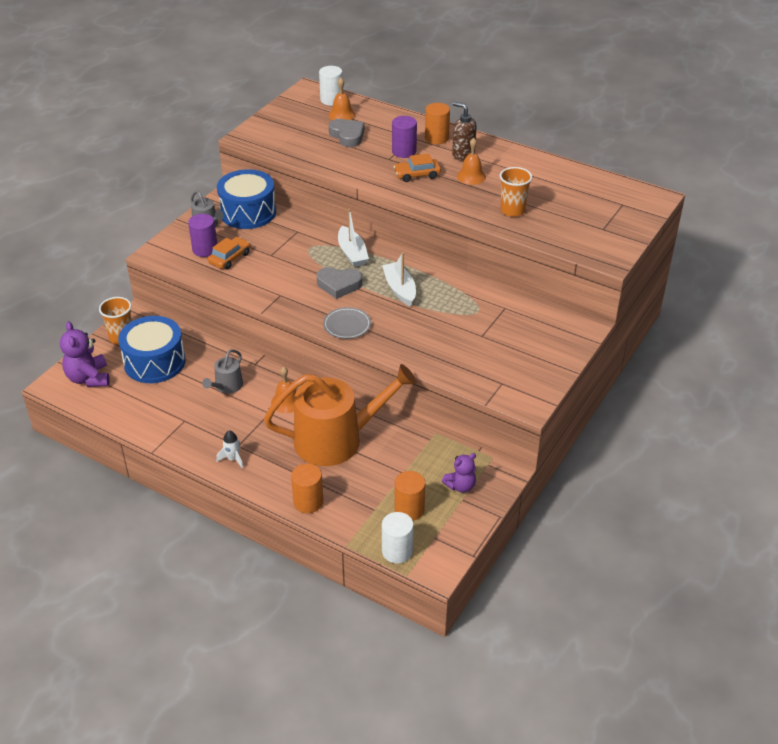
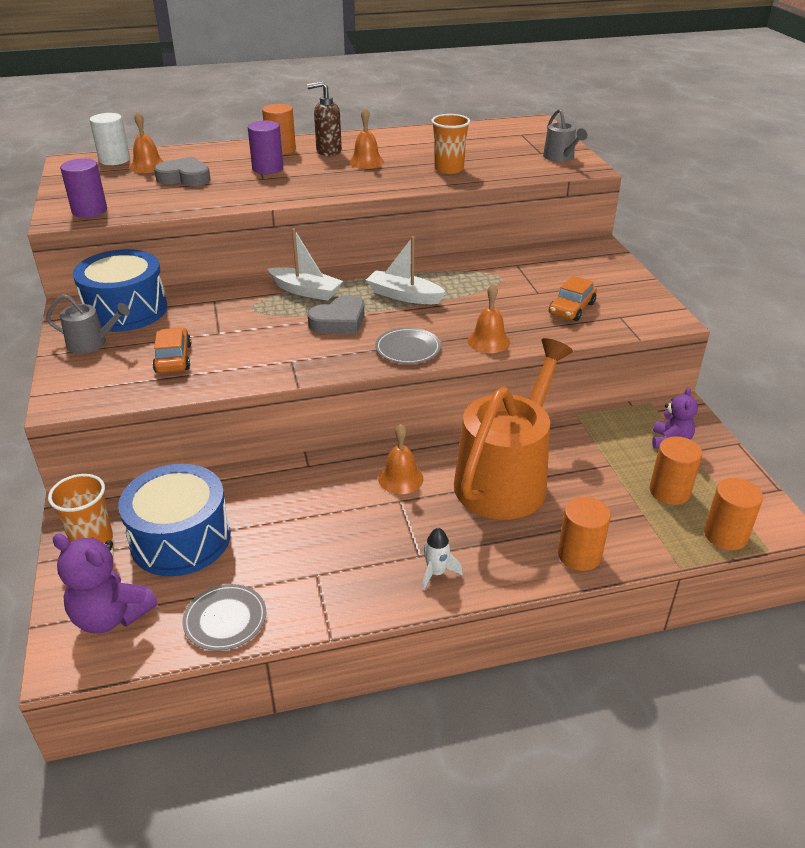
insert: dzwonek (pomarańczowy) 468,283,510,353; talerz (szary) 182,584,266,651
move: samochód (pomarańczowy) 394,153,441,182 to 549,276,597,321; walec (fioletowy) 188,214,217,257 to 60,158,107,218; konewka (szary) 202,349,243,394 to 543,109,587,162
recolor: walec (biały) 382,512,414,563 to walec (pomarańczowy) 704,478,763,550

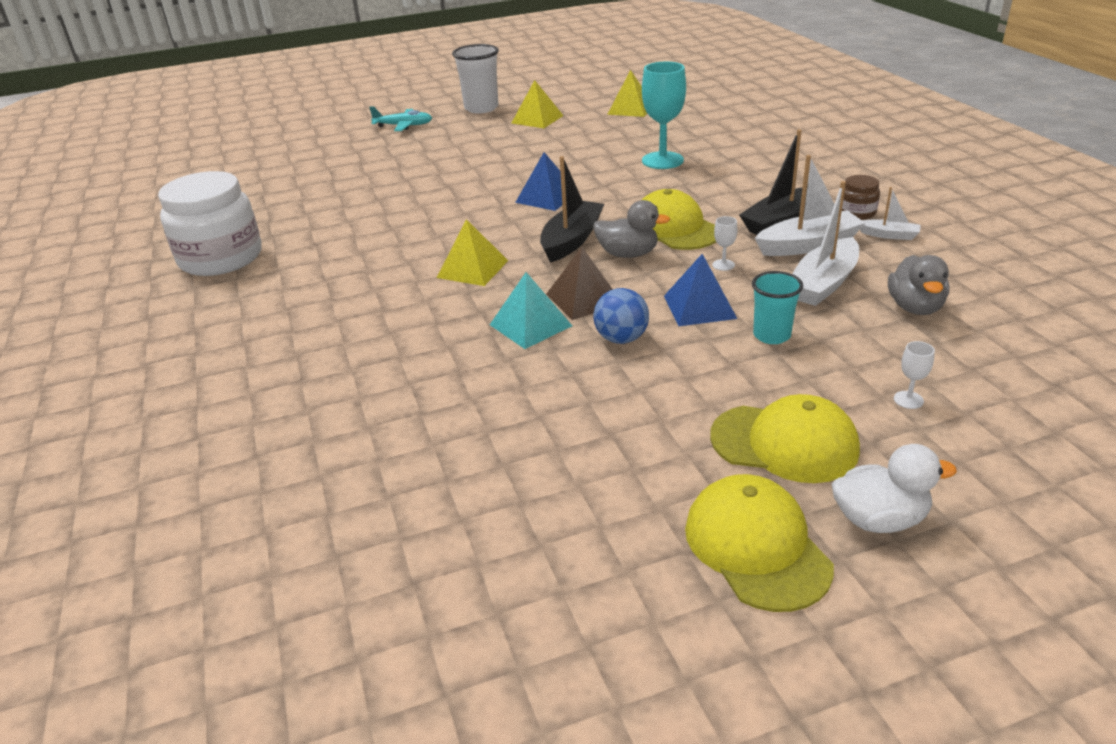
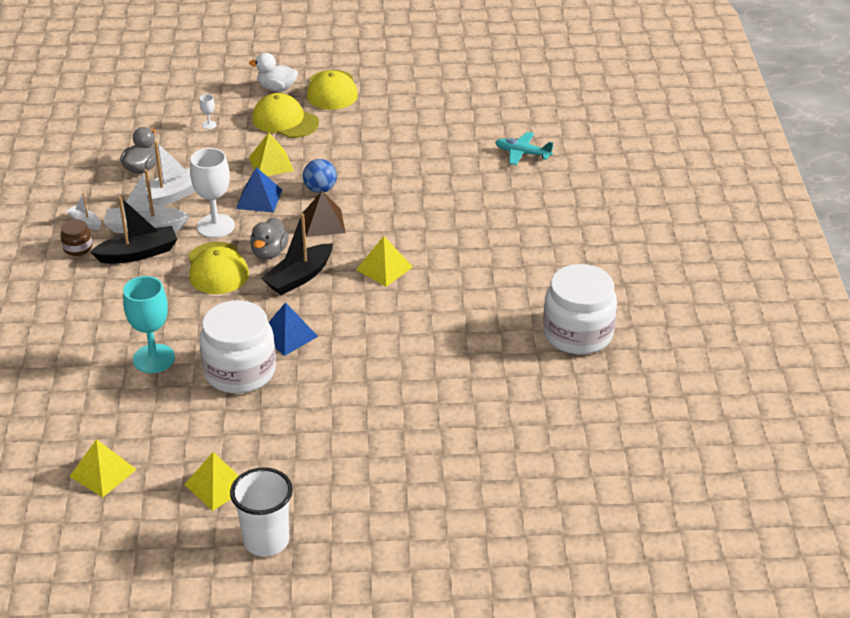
delete: szklanka (turkusowy) 752,271,803,344; piramida (turkusowy) 490,272,572,349
insert: piramida (żółty) 249,133,294,176; słoik (biały) 199,300,276,393
move: samolot (turkusowy) 369,106,432,131 to 495,132,554,165
rotate: kaczka (szary) 593,200,670,258 = 250,217,289,260 105 degrees counterclockwise
resize: kielich (biały) 712,216,738,271 = 190,148,235,238 x2.37

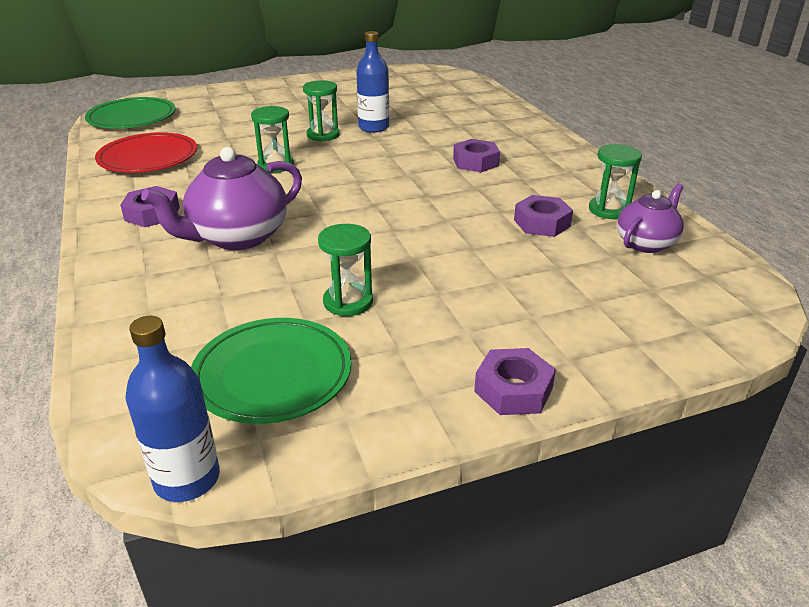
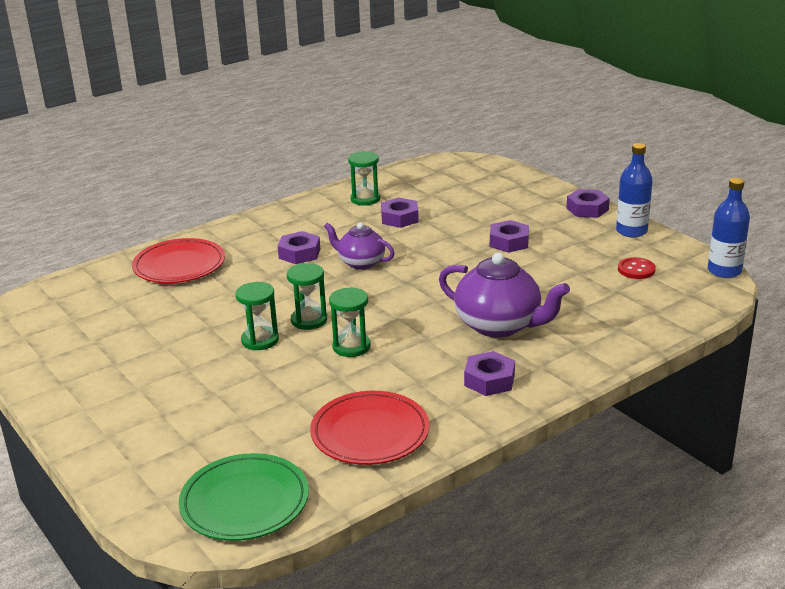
insert: nakrętka (fioletowy) 490,220,529,253; talerz (czerwony) 132,238,225,283
move: butelka (niebieski) 356,31,389,133 to 616,143,653,237; imbryk (fioletowy) 617,184,684,253 to 324,223,395,270; klepsydra (zielony) 318,224,373,316 to 287,263,327,330
replace: talerz (zielony) 191,318,352,424 to guzik (czerwony) 618,257,656,279

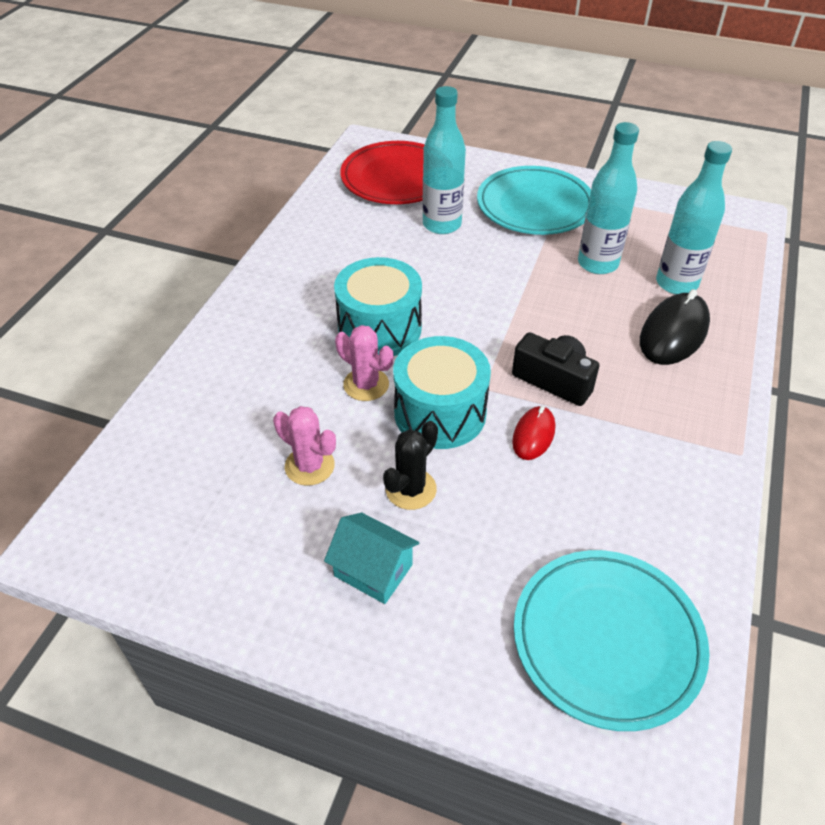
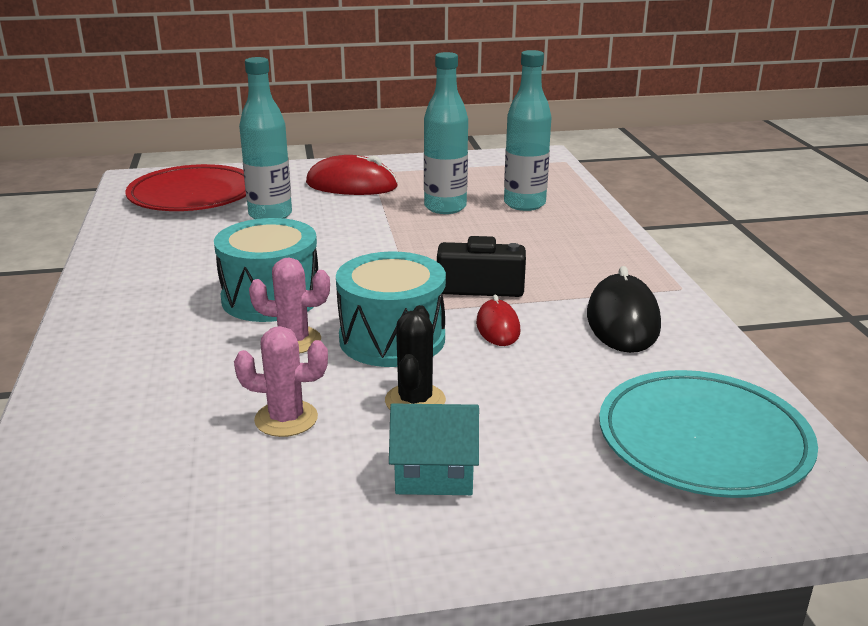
move: myszka (czarny) 640,289,710,365 to 587,266,661,353
replace: talerz (turkusowy) 477,166,591,235 to myszka (czerwony) 306,155,398,195

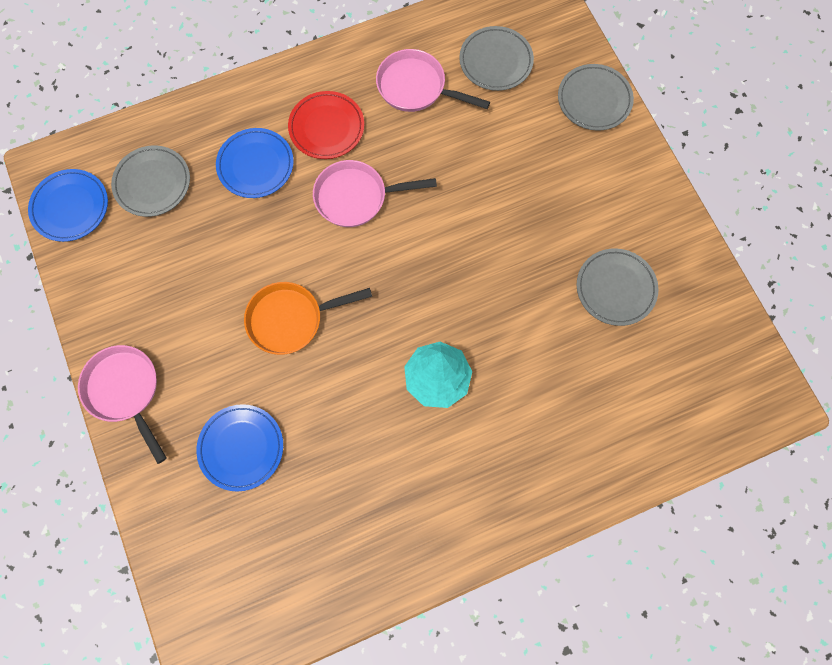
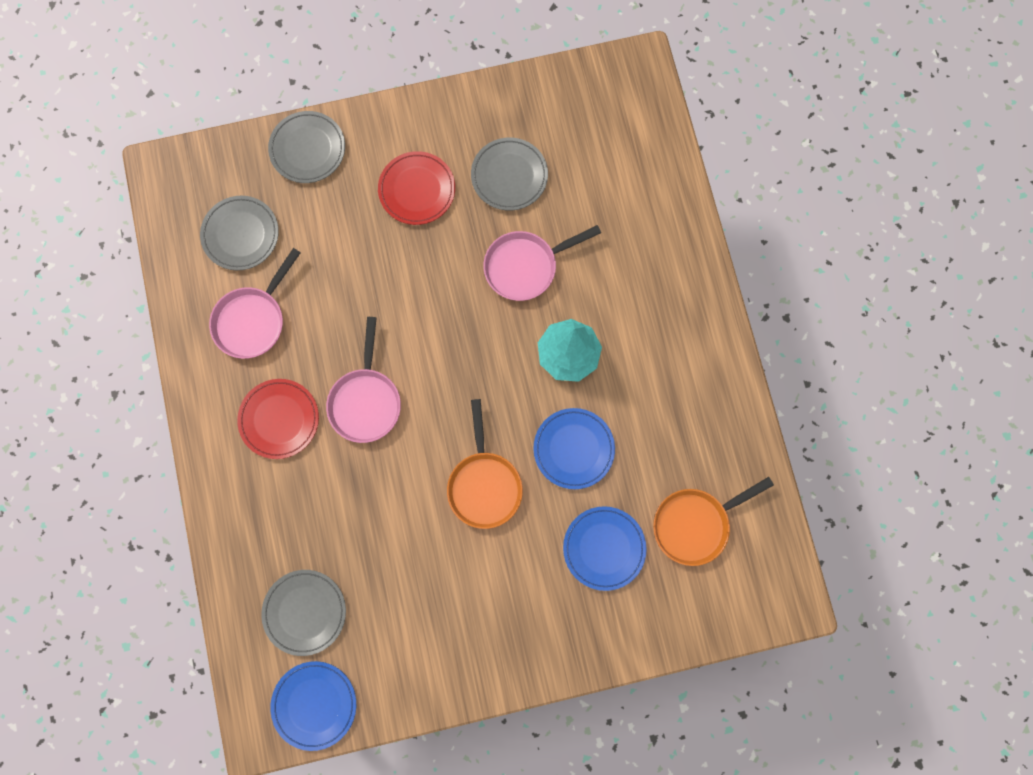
insert: talerz (czerwony) 378,151,455,225; patelnia (pomarańczowy) 653,477,774,566
move: talerz (niebieski) 216,128,294,198 to 533,408,615,489; patelnia (różowy) 78,345,167,464 to 483,225,601,301

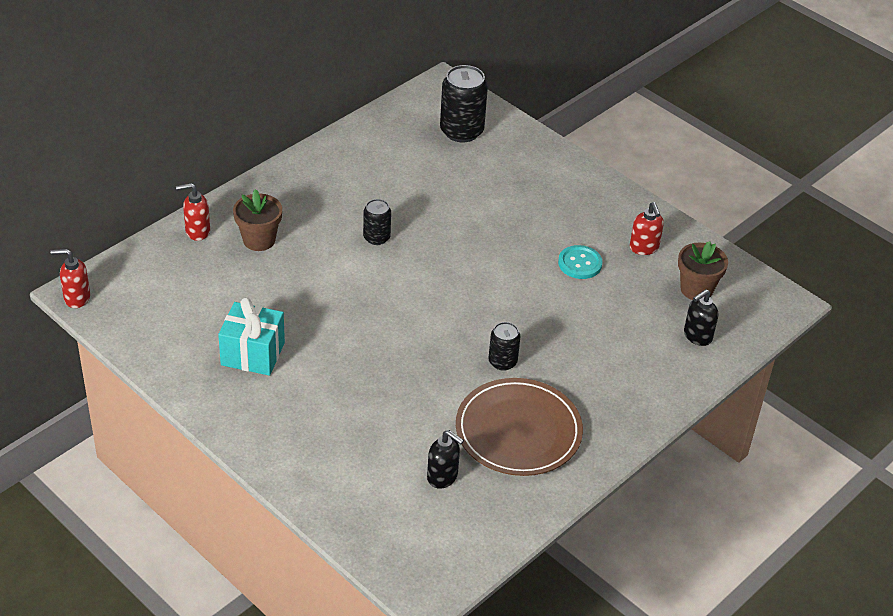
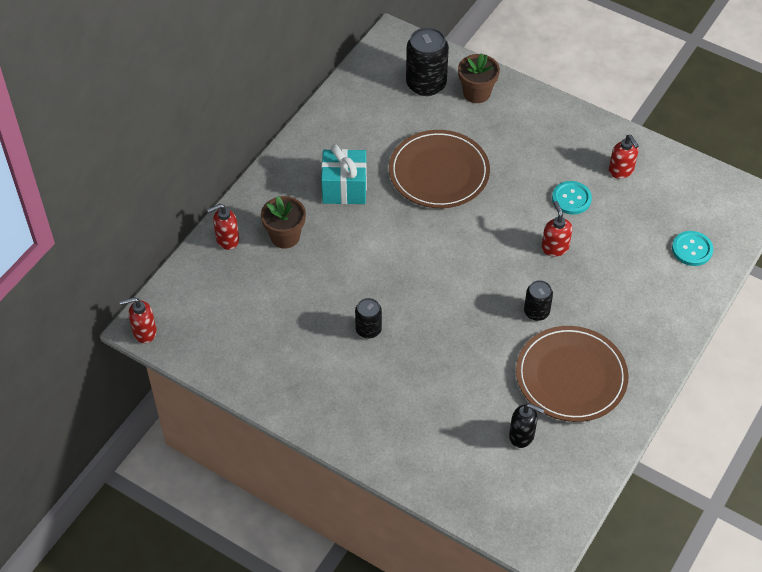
insert: talerz (brązowy) 389,130,490,208; dozownik mydła (czerwony) 541,201,572,256
move: puszka (czarny) 363,199,391,245 to 355,298,382,338; doniczka (brązowy) 678,241,728,300 to 458,53,500,103; prezent (turkusowy) 218,297,285,376 to 321,144,367,204
replace: dozownik mydła (czarny) 684,289,718,346 to guzik (turkusowy) 672,231,713,266

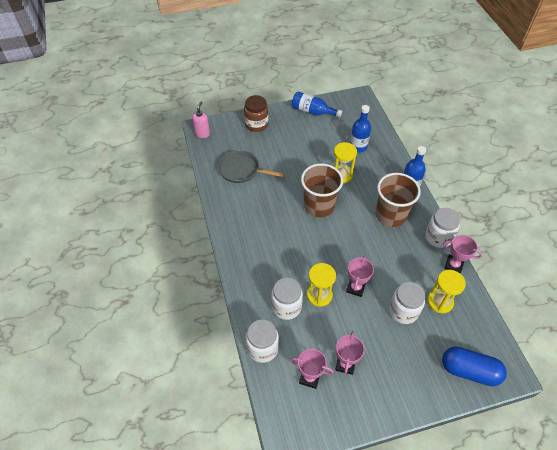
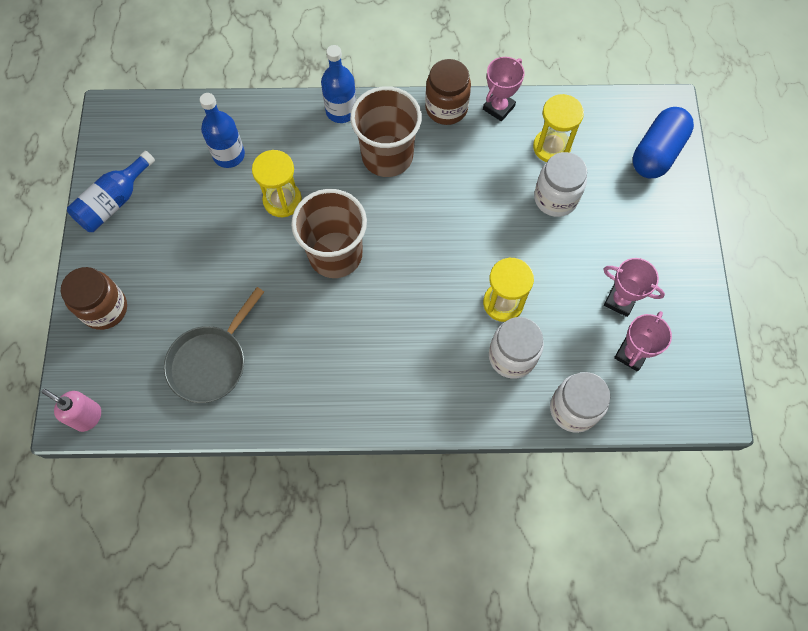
delete: puchar (różowy) 346,256,374,297
recolor: słoik (biały) 425,208,460,248 to słoik (brązowy) 425,59,471,125

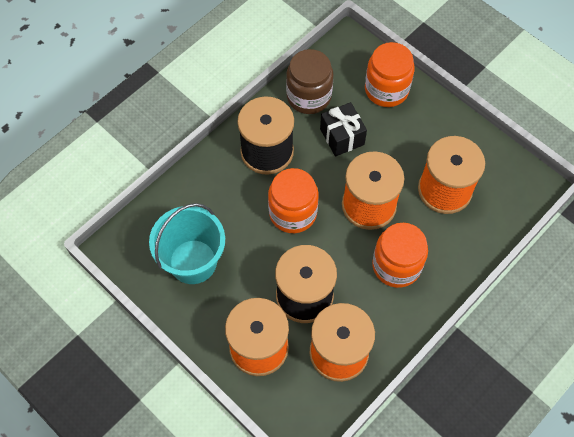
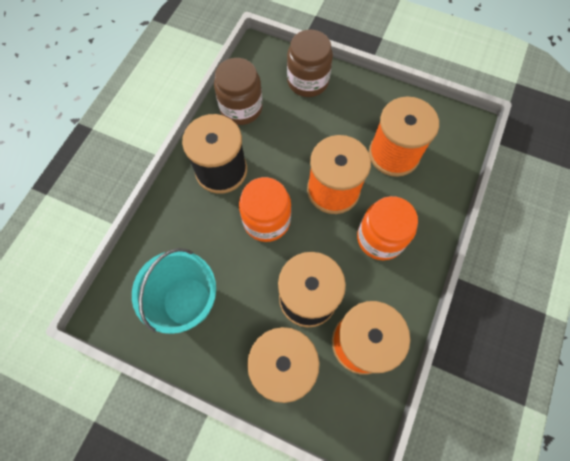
delete: prezent (czarny) 320,102,367,157
recolor: słoik (pomarańczowy) 365,42,415,107 to słoik (brązowy) 287,30,333,97

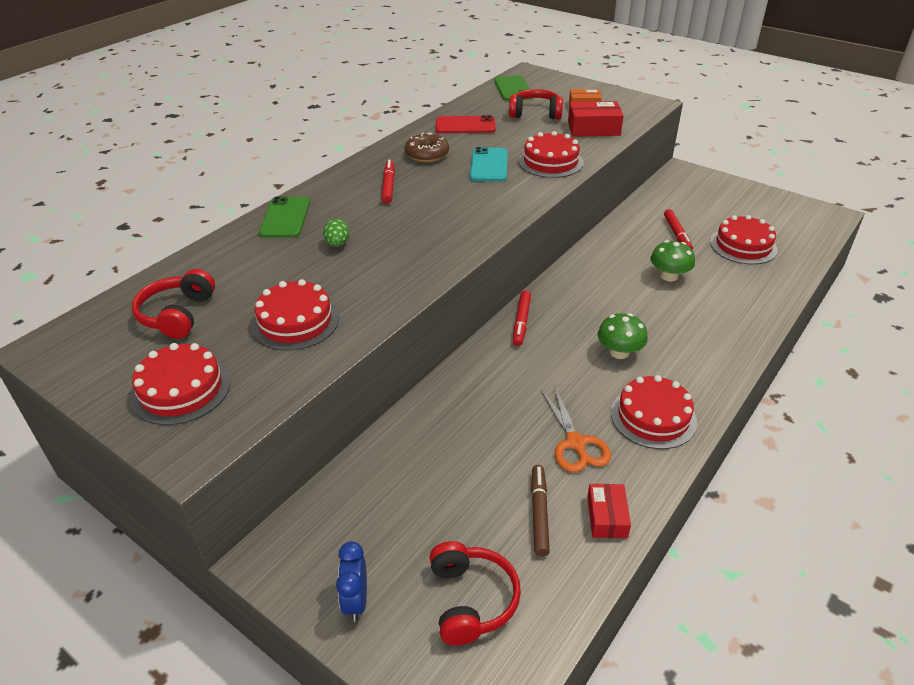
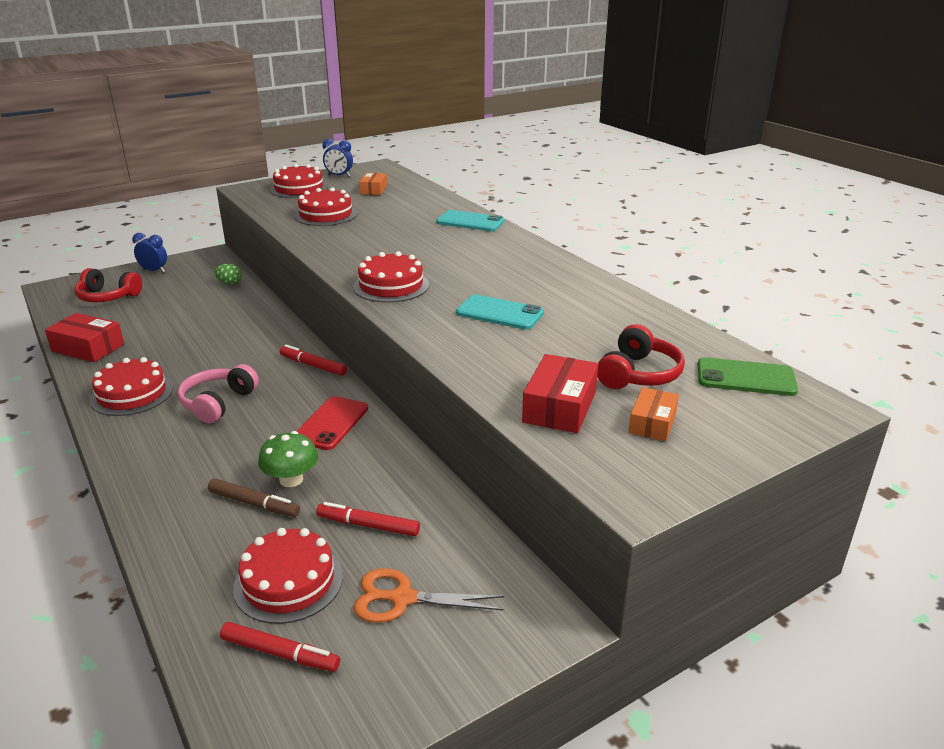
delete: donut (brązowy) 404,133,449,162
insert: budzik (niebieski) 322,139,353,177
move: telefon (czerwony) 436,115,496,133 to 297,396,368,450; tort (czerwony) 519,131,584,178 to 353,251,429,302; flamaster (czerwony) 382,159,395,204 to 220,622,340,672; jajko (zielony) 323,219,350,247 to 214,264,242,285; nożyczki (pomarańczowy) 541,386,611,473 to 354,568,504,623; flamaster (brązowy) 531,465,550,557 to 208,478,300,517
replace: słuchawki (czerwony) 132,269,215,339 to pudełko (pomarańczowy) 359,173,387,195; grzyb (zielony) 598,313,648,359 to słuchawki (różowy) 178,364,259,424
recolor: telefon (zielony) 259,196,310,238 to telefon (turkusowy) 436,210,505,231
resize: pudełko (czerwony) 587,484,631,538 = 45,313,124,362 x1.55

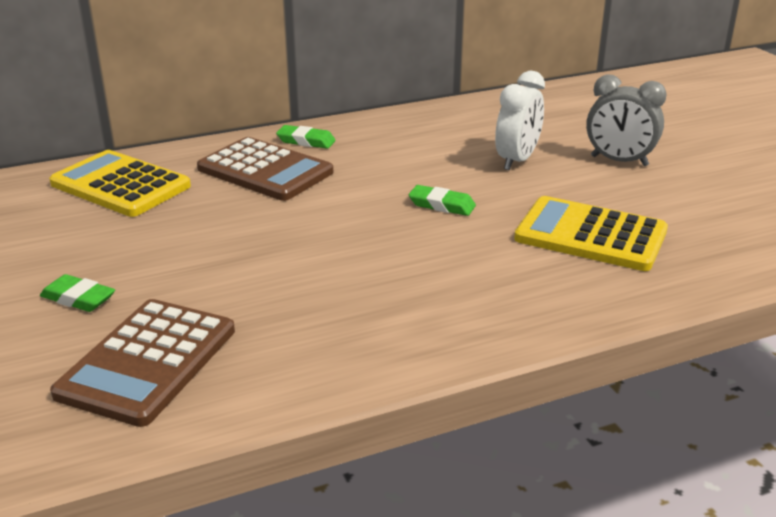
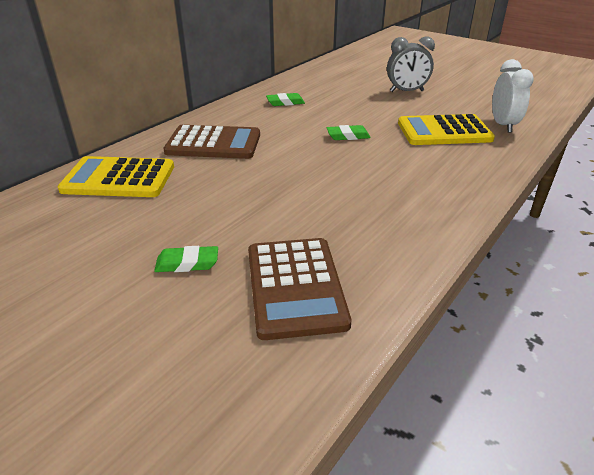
move: budzik (biały) 495,71,545,170 to 492,59,534,133; gumka do mazania (zielony) 276,125,336,149 to 266,93,305,106

